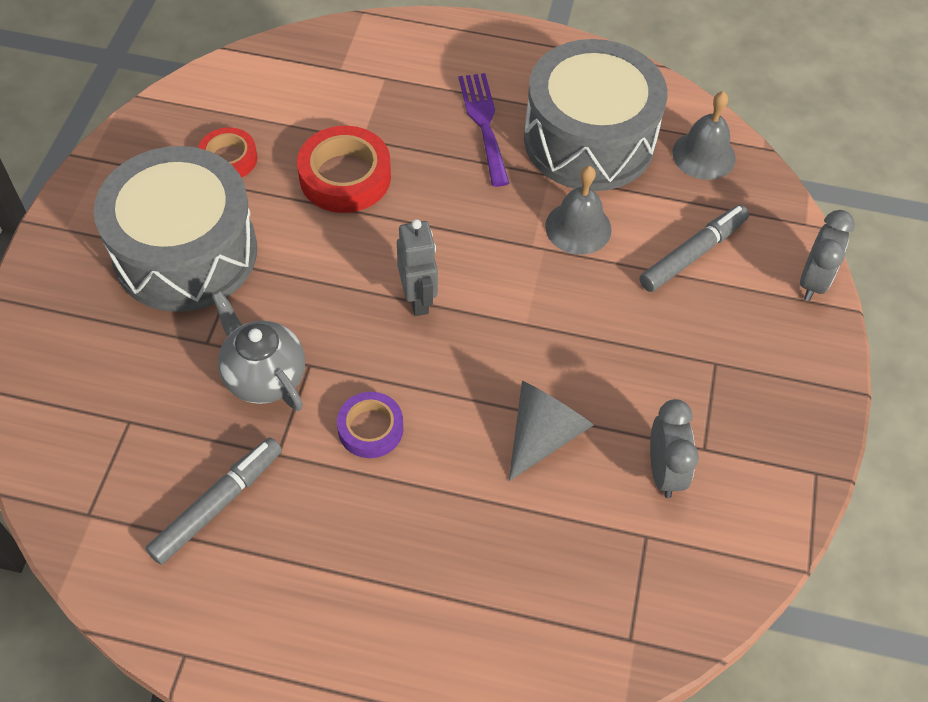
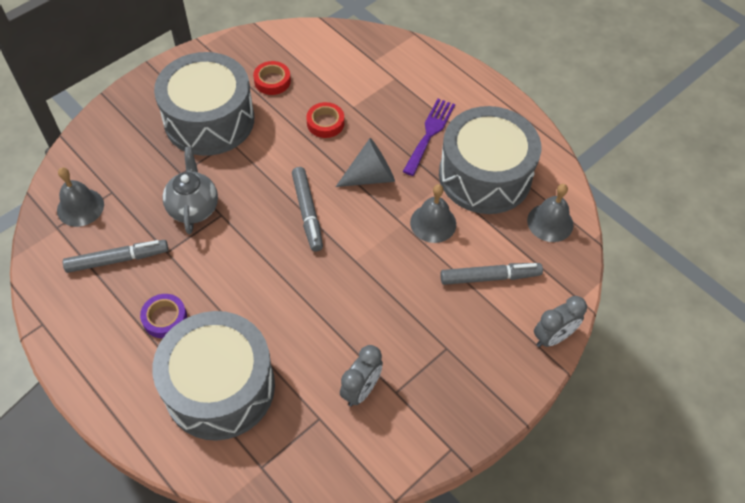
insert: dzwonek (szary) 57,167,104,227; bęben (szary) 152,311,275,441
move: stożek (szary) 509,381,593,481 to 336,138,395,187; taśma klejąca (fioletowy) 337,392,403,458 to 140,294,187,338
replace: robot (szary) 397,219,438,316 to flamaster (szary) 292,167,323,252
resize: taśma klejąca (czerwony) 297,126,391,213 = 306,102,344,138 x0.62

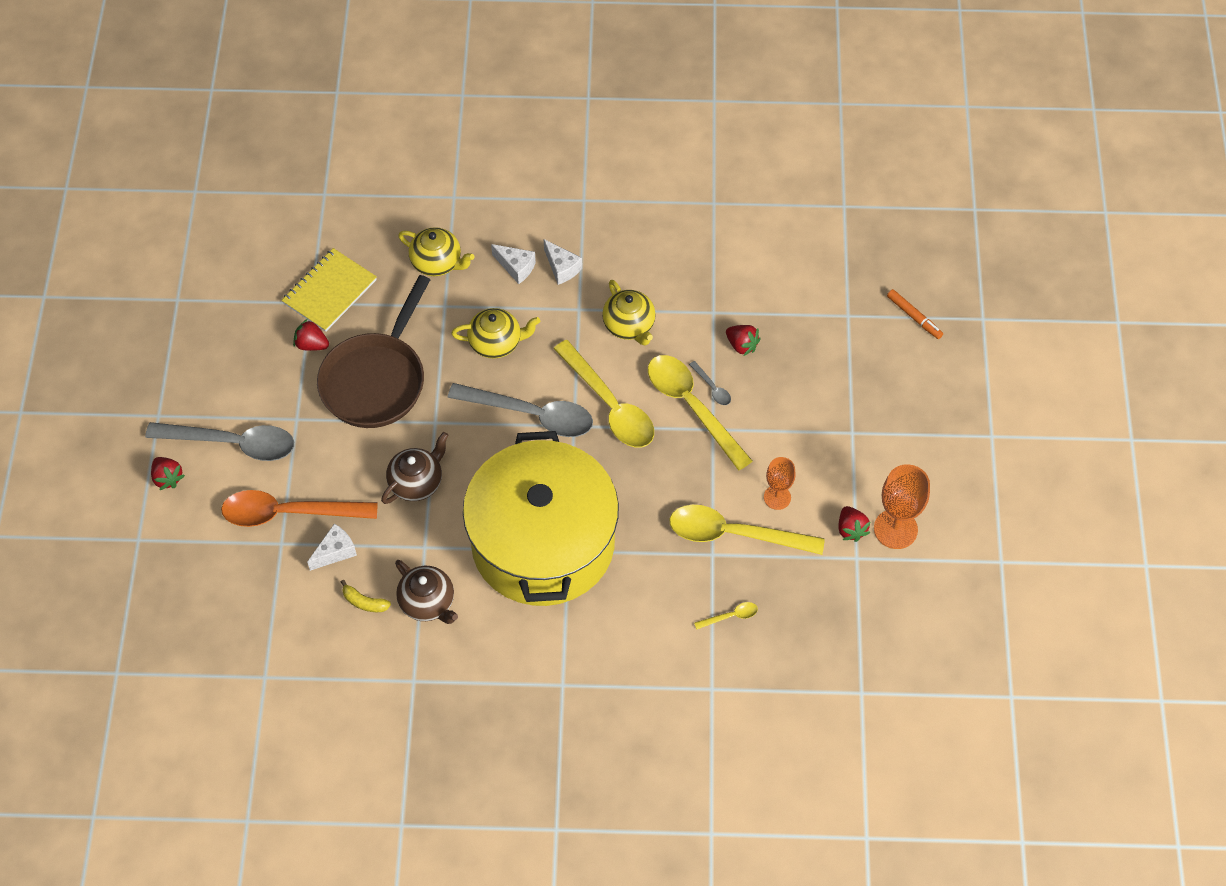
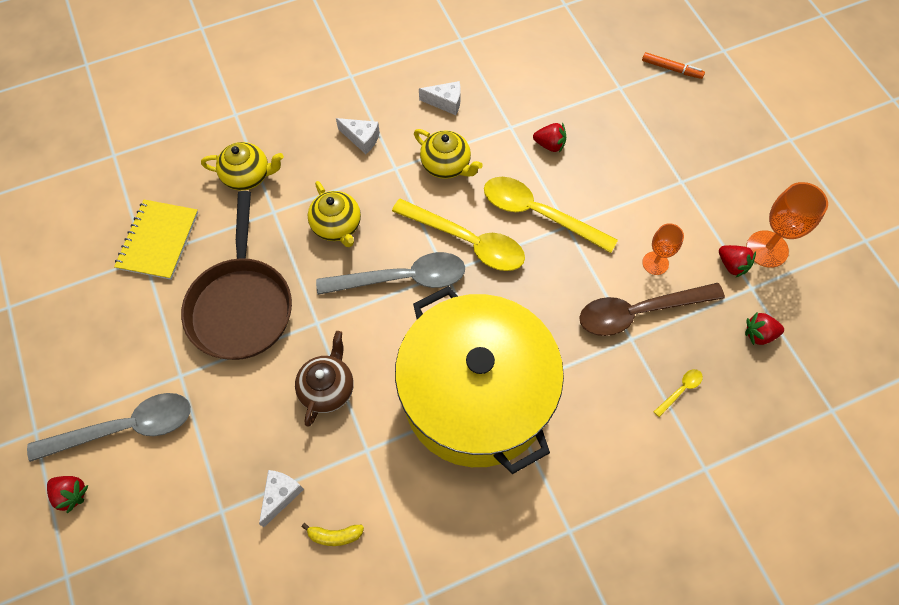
delete: łyżka (szary) 689,361,731,405; łyżka (pomarańczowy) 221,490,378,527; imbryk (brązowy) 395,560,458,624
move: ser (biały) 491,244,536,284 to 419,81,461,115; truskawka (czerwony) 293,319,329,351 to 745,312,784,345
recolor: łyżka (żółty) 670,505,825,555 to łyżka (brązowy) 579,283,725,336
rotate: imbryk (żółty) 451,308,540,358 = 308,181,361,247 90 degrees clockwise

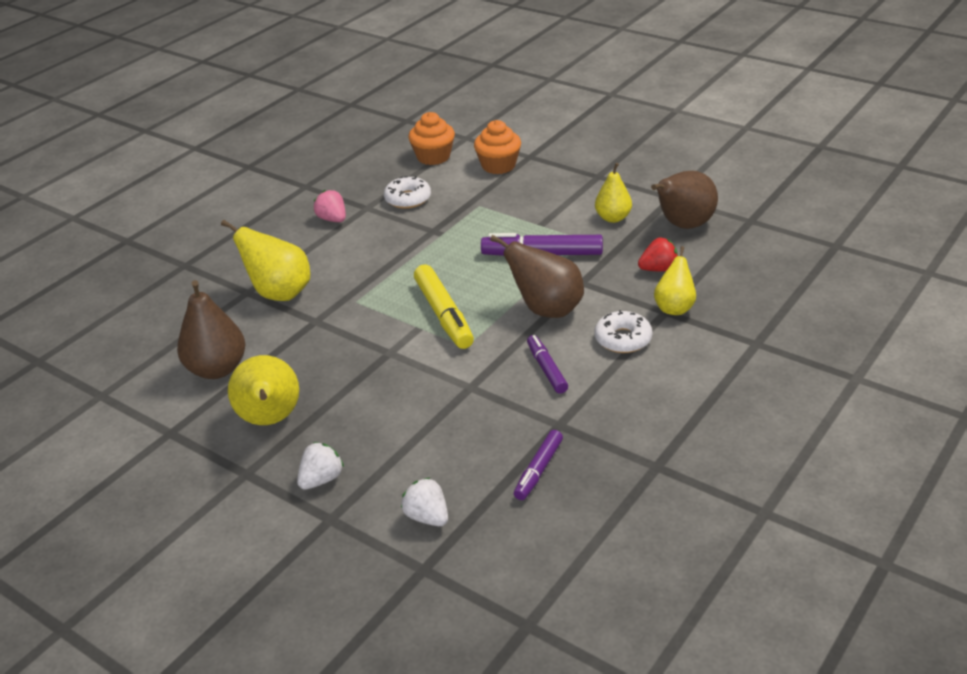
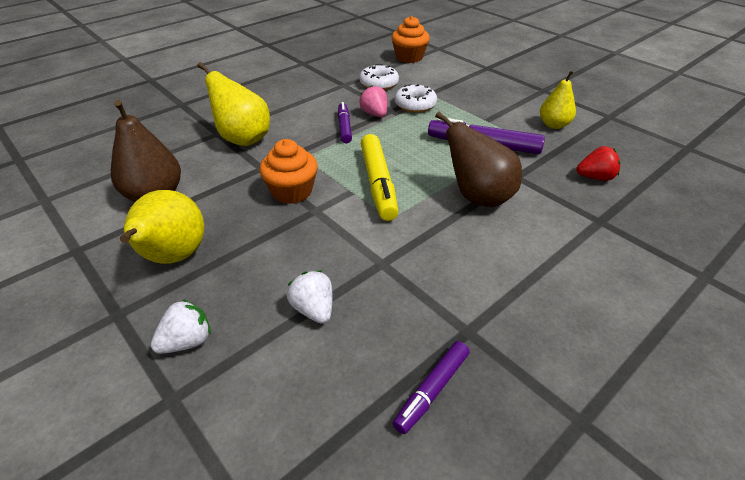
delete: gruszka (brązowy) 651,171,718,229; gruszka (żółty) 654,246,696,315
move: muffinka (pomarańczowy) 474,120,521,174 to 260,139,318,204; truskawka (różowy) 314,190,346,222 to 359,85,387,117; donut (biały) 594,310,652,353 to 395,84,437,113; flamaster (fioletowy) 527,335,568,394 to 338,102,352,143; truskawka (biały) 401,478,448,526 to 287,271,332,324

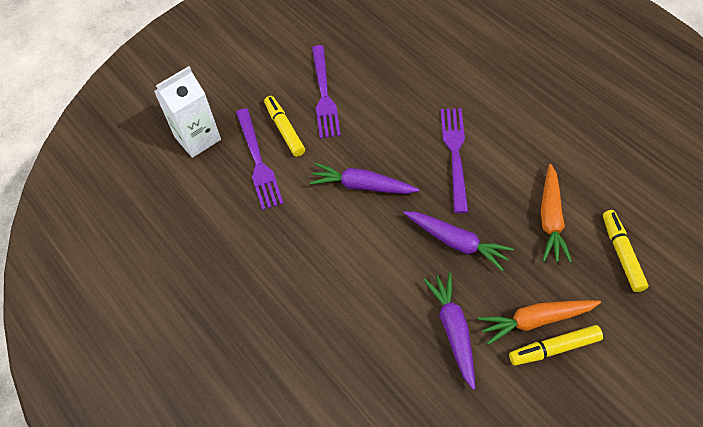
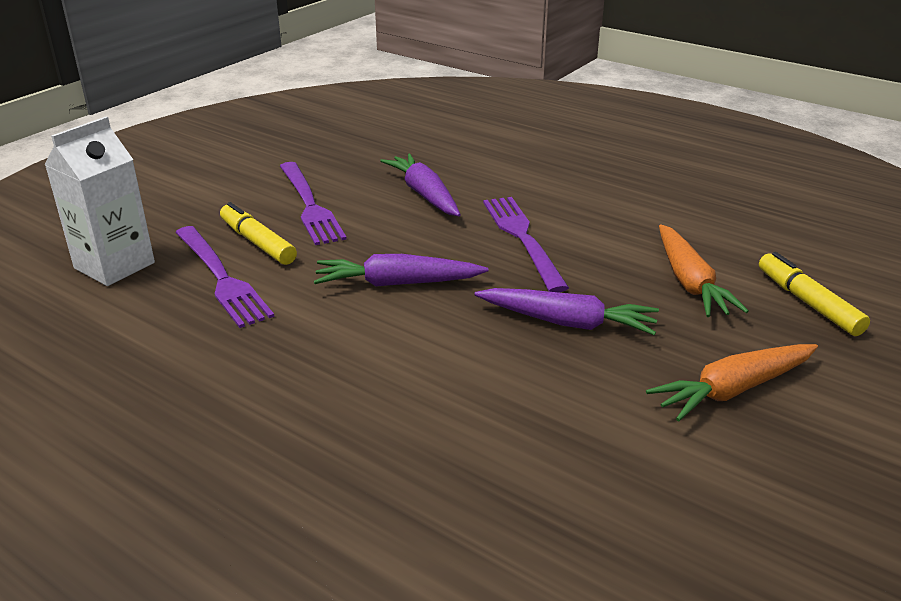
delete: flamaster (żółty) 509,325,603,366
move: marchewka (fioletowy) 423,272,475,390 to 380,153,461,216

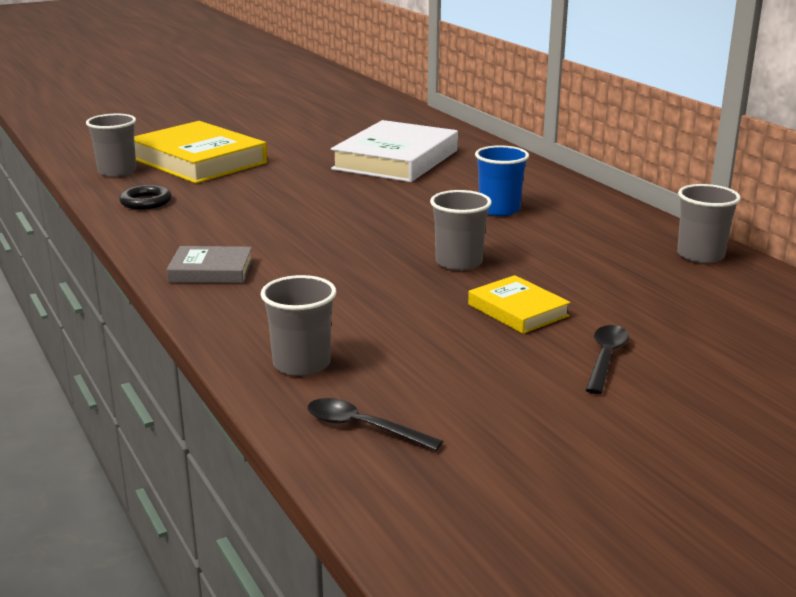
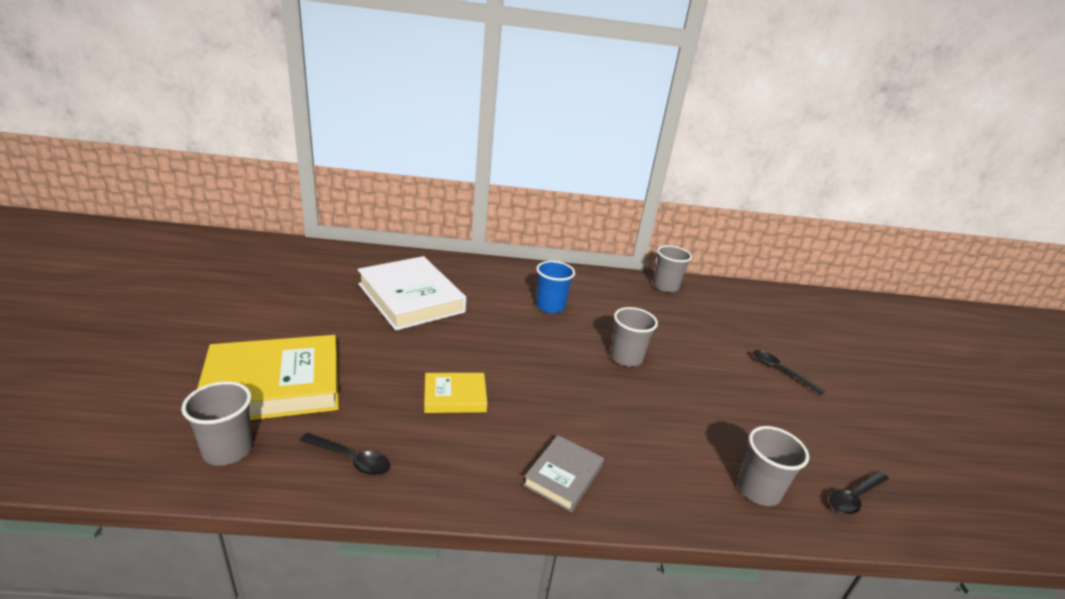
move: książka (żółty) 468,275,571,334 to 424,373,487,413
replace: pierścień (czarny) 119,185,172,210 to łyżka (czarny) 299,433,390,476

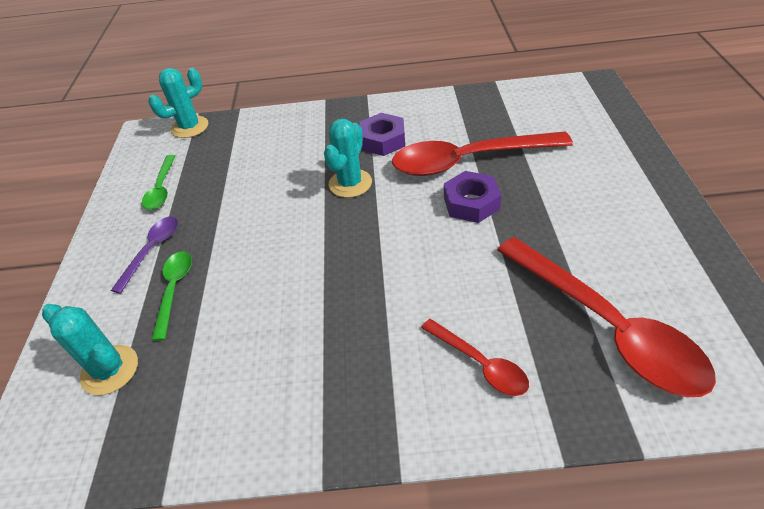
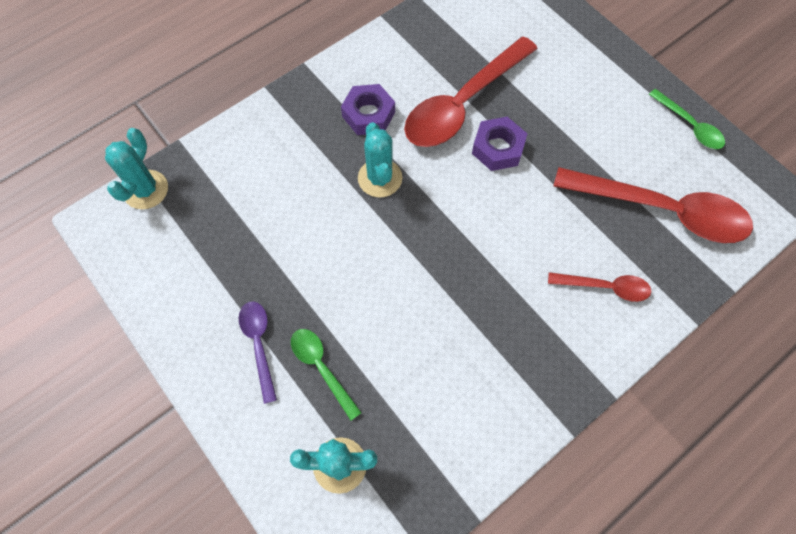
move: łyżka (zielony) 142,155,176,210 to 649,89,725,149

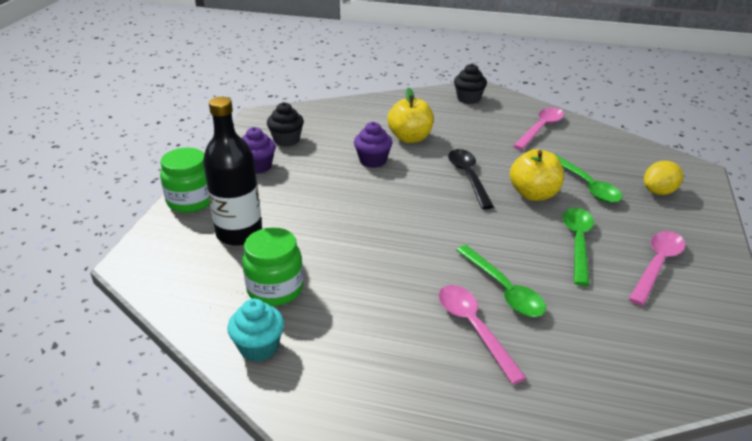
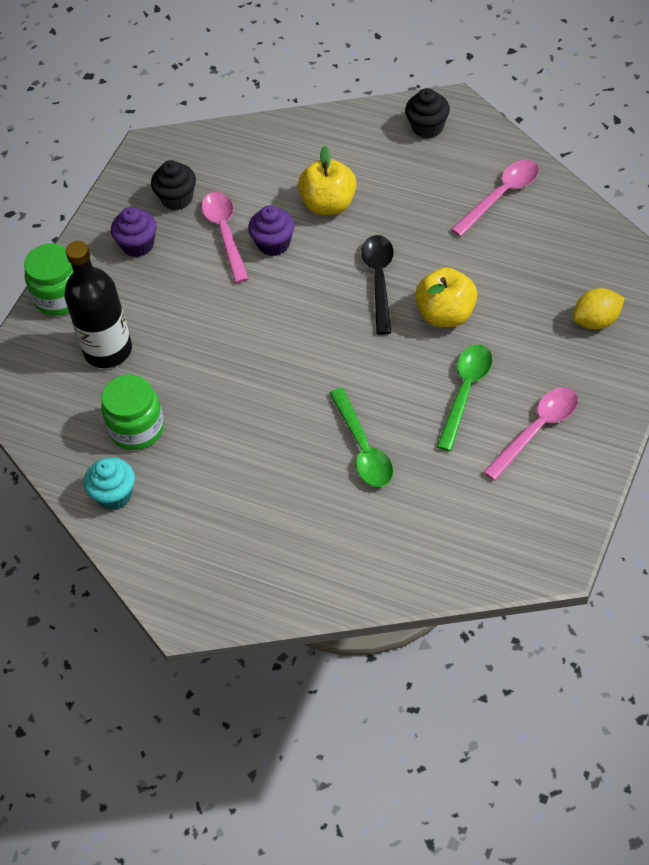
delete: łyżka (zielony) 555,154,623,203
move: łyżka (różowy) 439,285,527,384 to 201,192,249,283

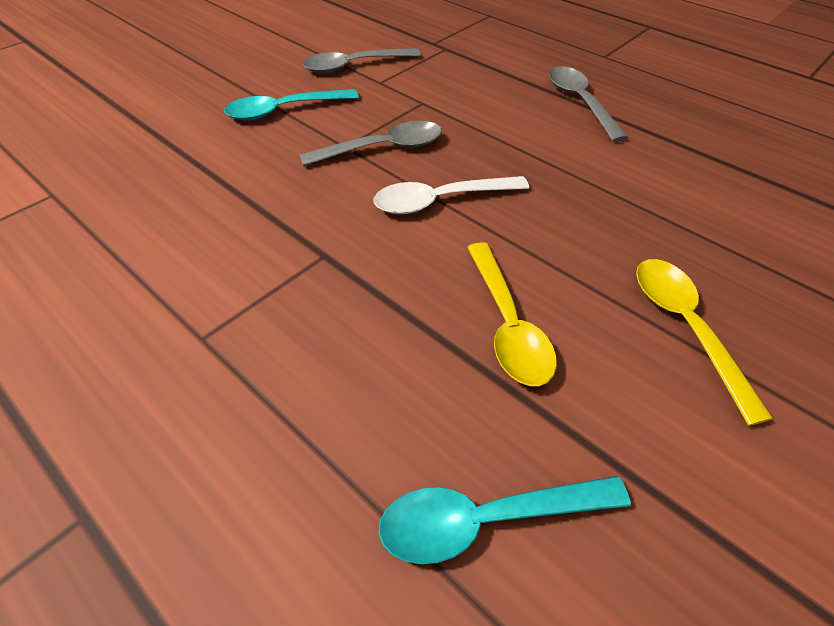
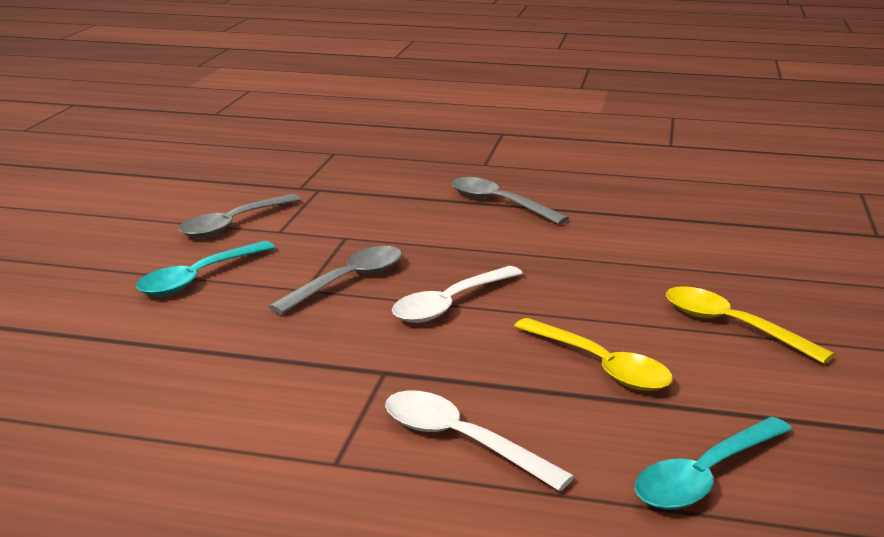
insert: łyżka (biały) 385,390,574,491

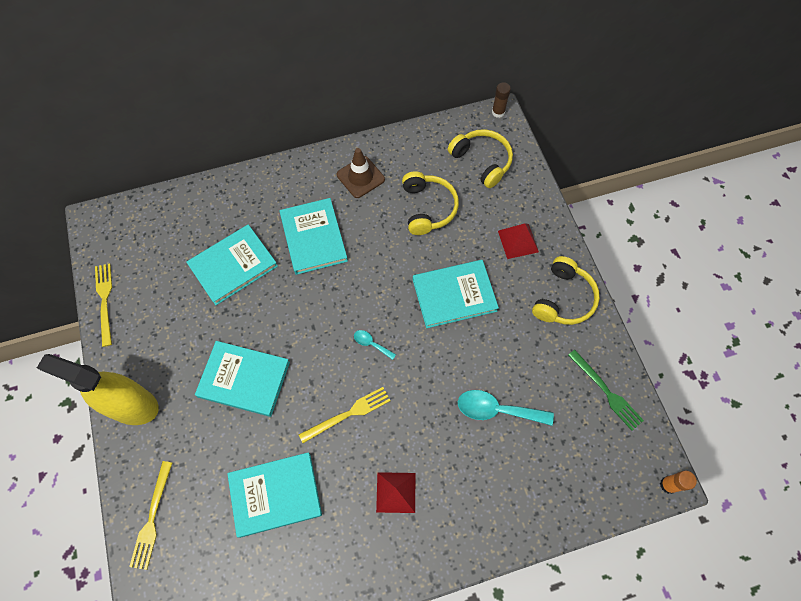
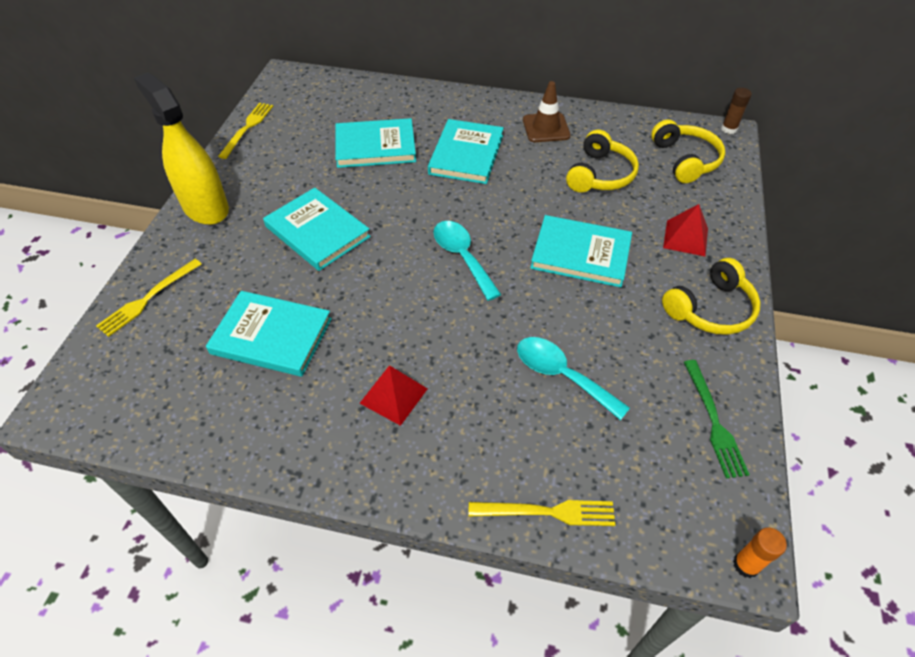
move: widelec (żółty) 298,387,391,443 to 469,500,615,526
resize: łyżka (turkusowy) 354,330,396,360 = 433,221,502,301 x1.95

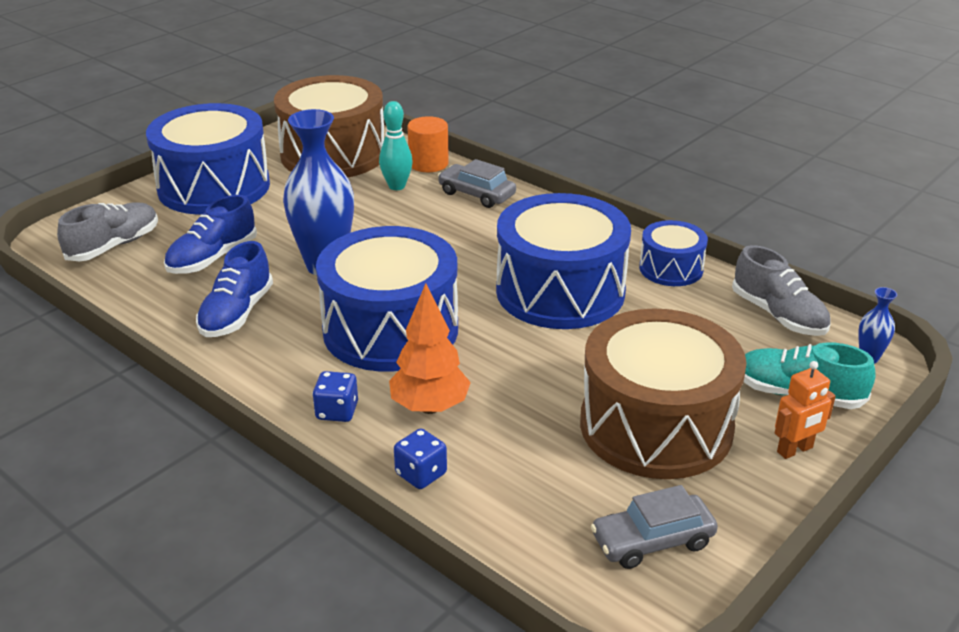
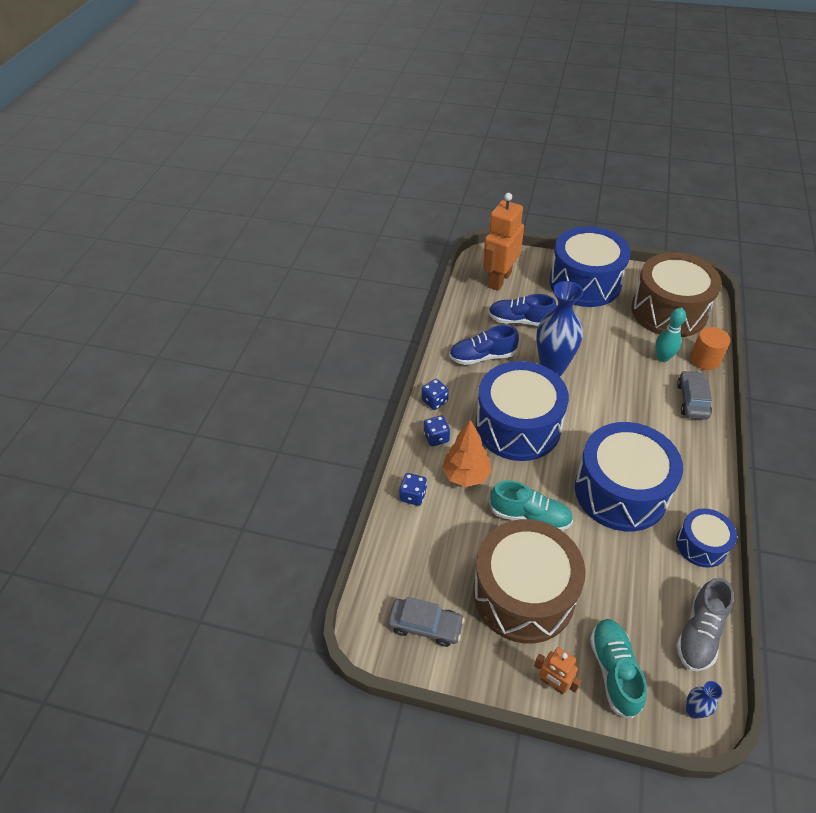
insert: kostka do gry (niebieski) 422,379,449,410; but (turkusowy) 489,480,573,531
replace: but (szary) 57,202,158,261 to robot (pomarańczowy) 483,193,524,291
rotate: samochód (szary) 591,485,718,569 = 388,597,465,647 150 degrees clockwise

